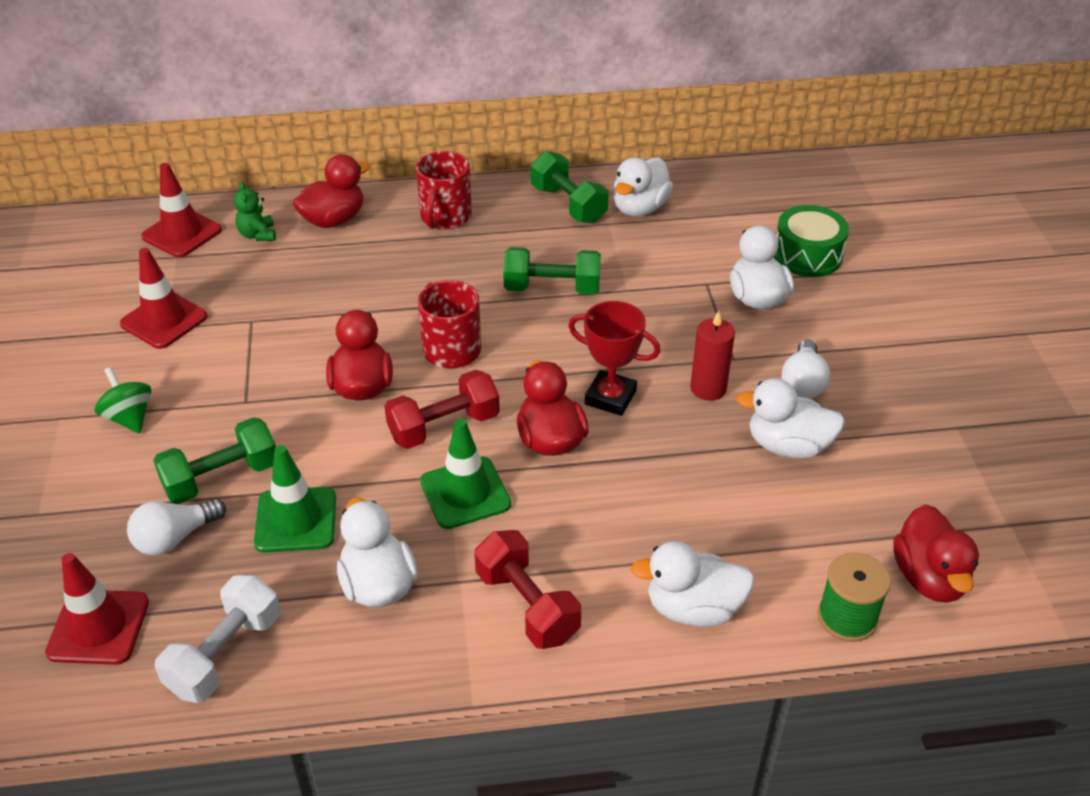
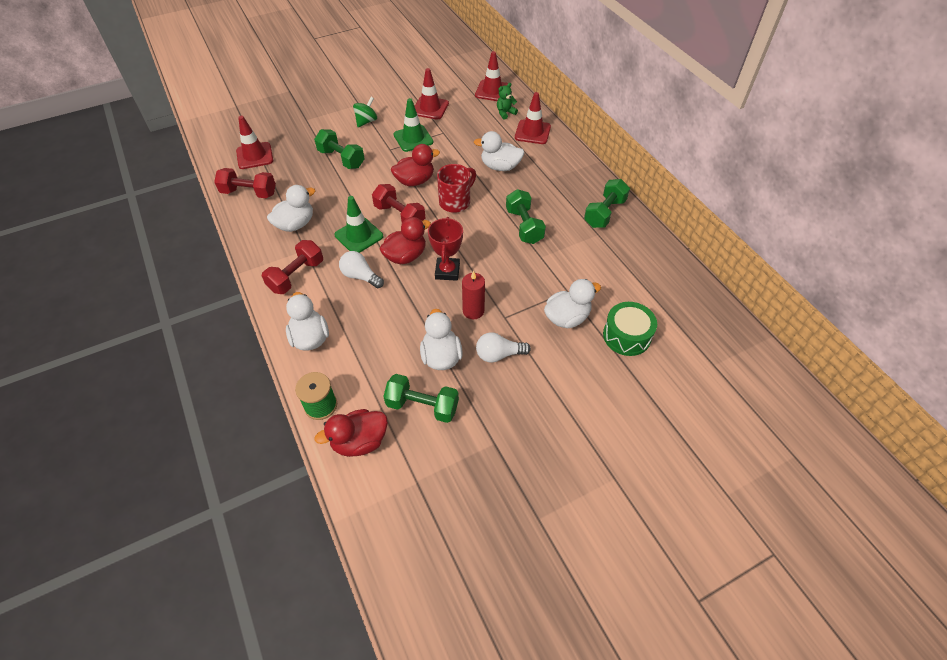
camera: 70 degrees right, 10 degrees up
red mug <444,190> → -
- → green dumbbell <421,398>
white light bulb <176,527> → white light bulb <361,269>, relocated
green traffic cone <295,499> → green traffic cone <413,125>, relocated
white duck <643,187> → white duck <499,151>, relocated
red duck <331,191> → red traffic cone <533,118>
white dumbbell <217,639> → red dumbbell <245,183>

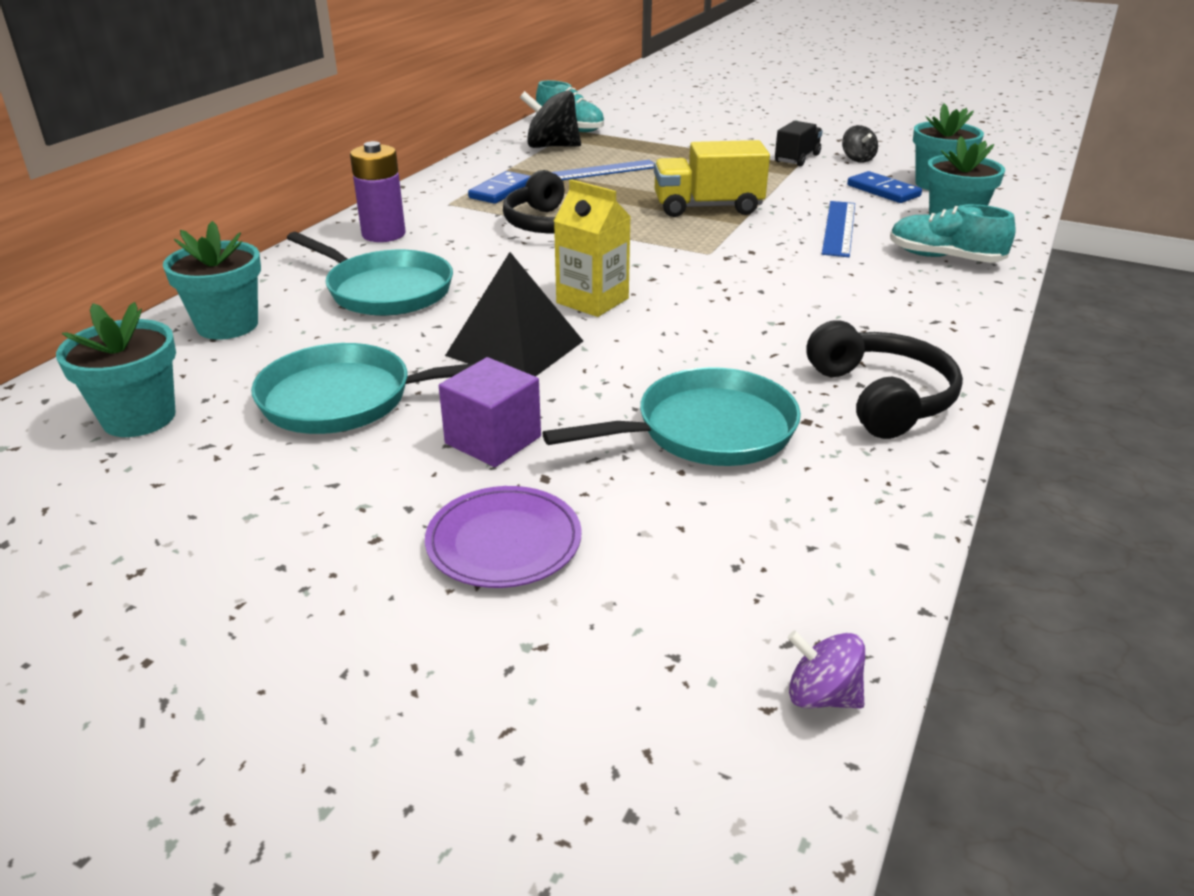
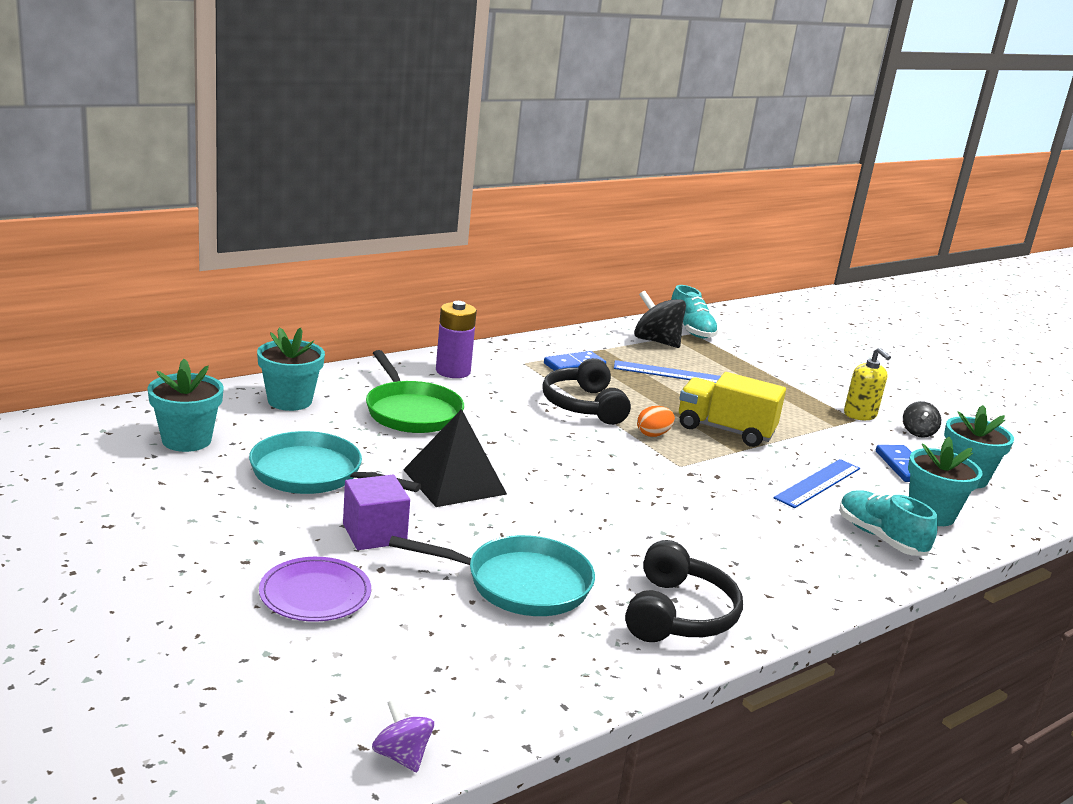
camera: 25 degrees right, 10 degrees down
yellow carton <592,248> → -
- → orange egg <656,421>
black truck <799,143> → yellow soap dispenser <867,384>
turquoise pan <370,274> → green pan <415,391>

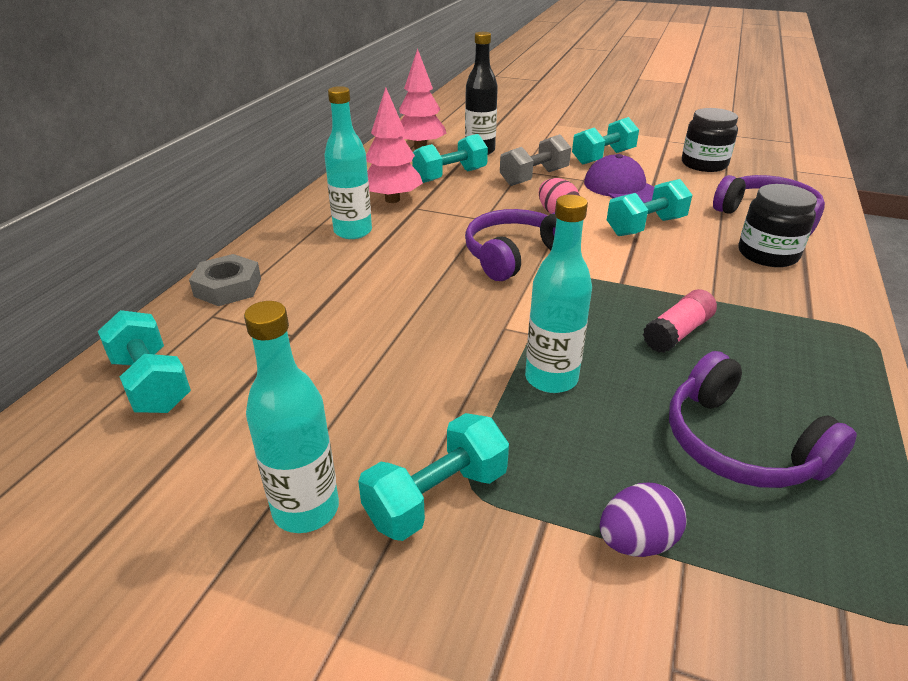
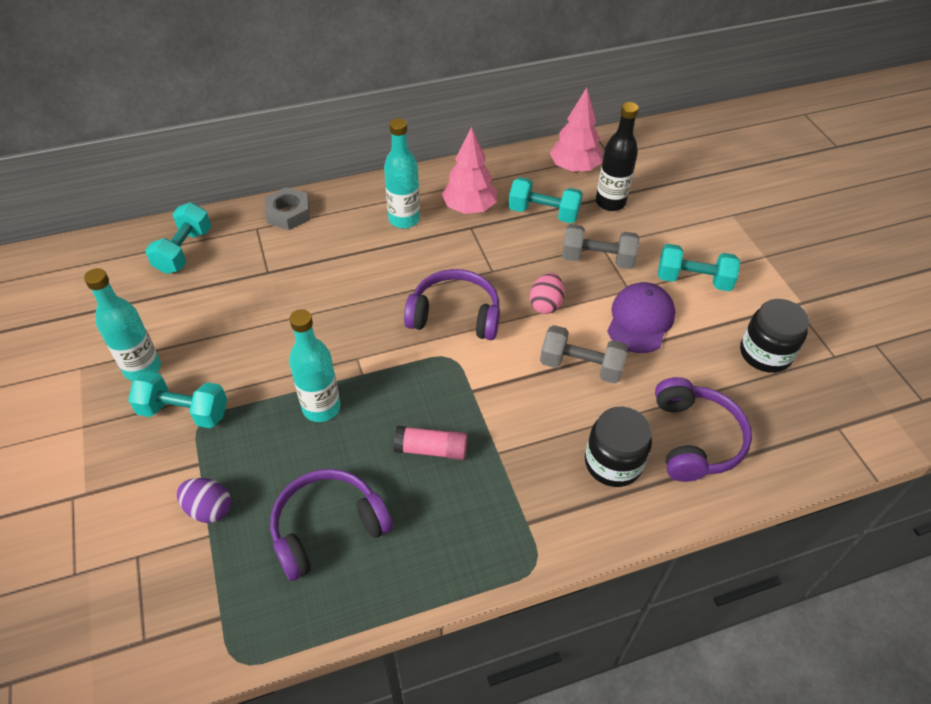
camera: 50 degrees right, 15 degrees up
turquoise dumbbell <649,207> → grey dumbbell <584,354>
purple headphones <763,419> → purple headphones <331,525>, 45 degrees clockwise

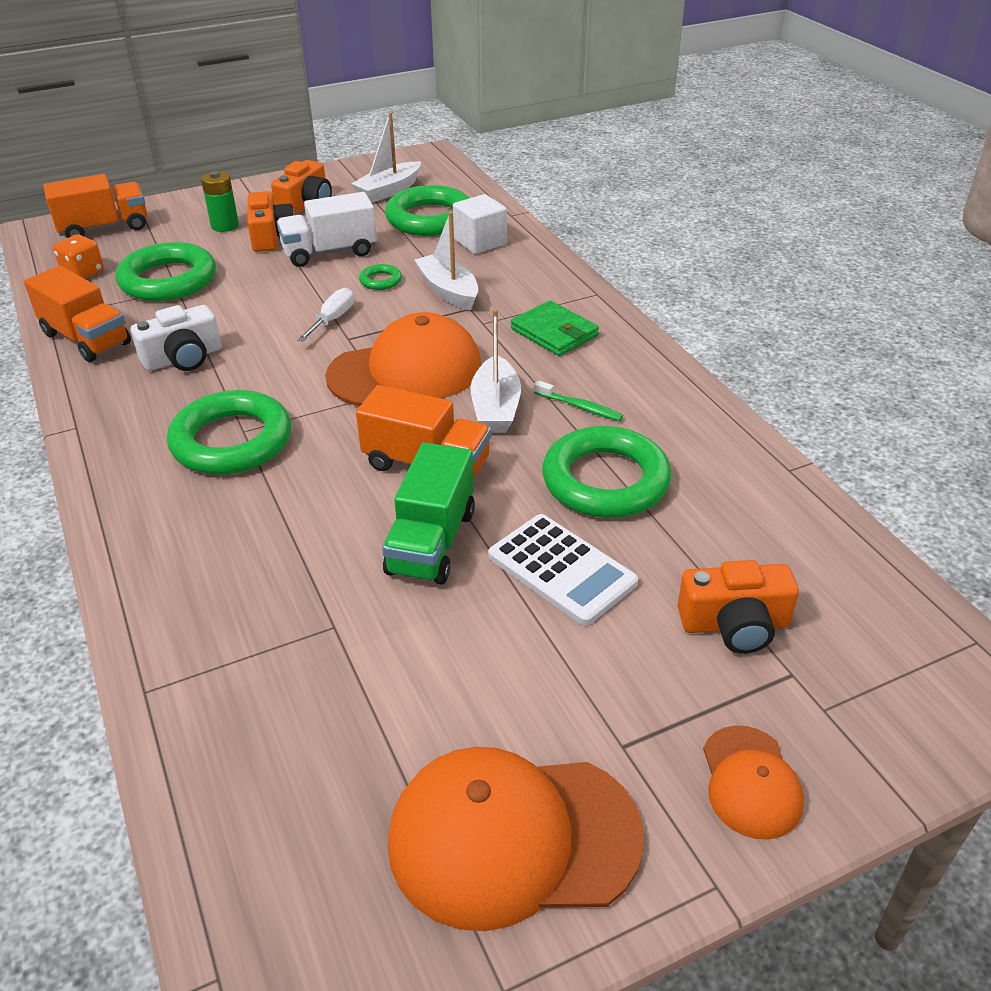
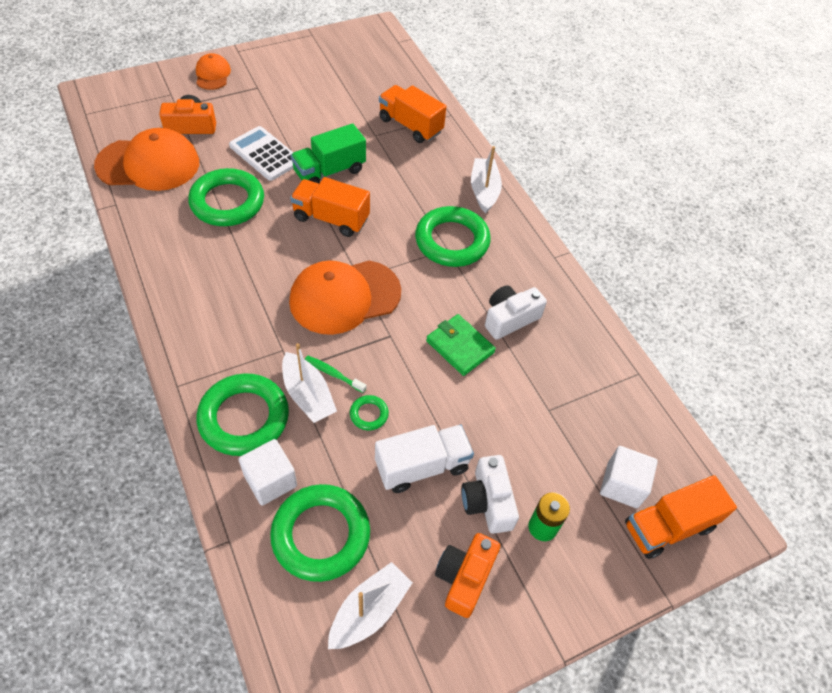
camera: 175 degrees right, 15 degrees up
orange dice <78,256> → -
white screwdriver <325,315> → -
- → white cube <629,477>
orange truck <77,314> → orange truck <412,114>, relocated
green ring <165,271> → green ring <242,414>, relocated
orange cap <516,839> → orange cap <146,159>, relocated
white boat <495,371> → white boat <486,180>, relocated
green wallet <555,328> → green wallet <461,345>, relocated
green toothbrush <578,400> → green toothbrush <335,374>, relocated
orange camera <271,221> → white camera <490,494>
green truck <428,513> → green truck <328,153>, 135 degrees counterclockwise

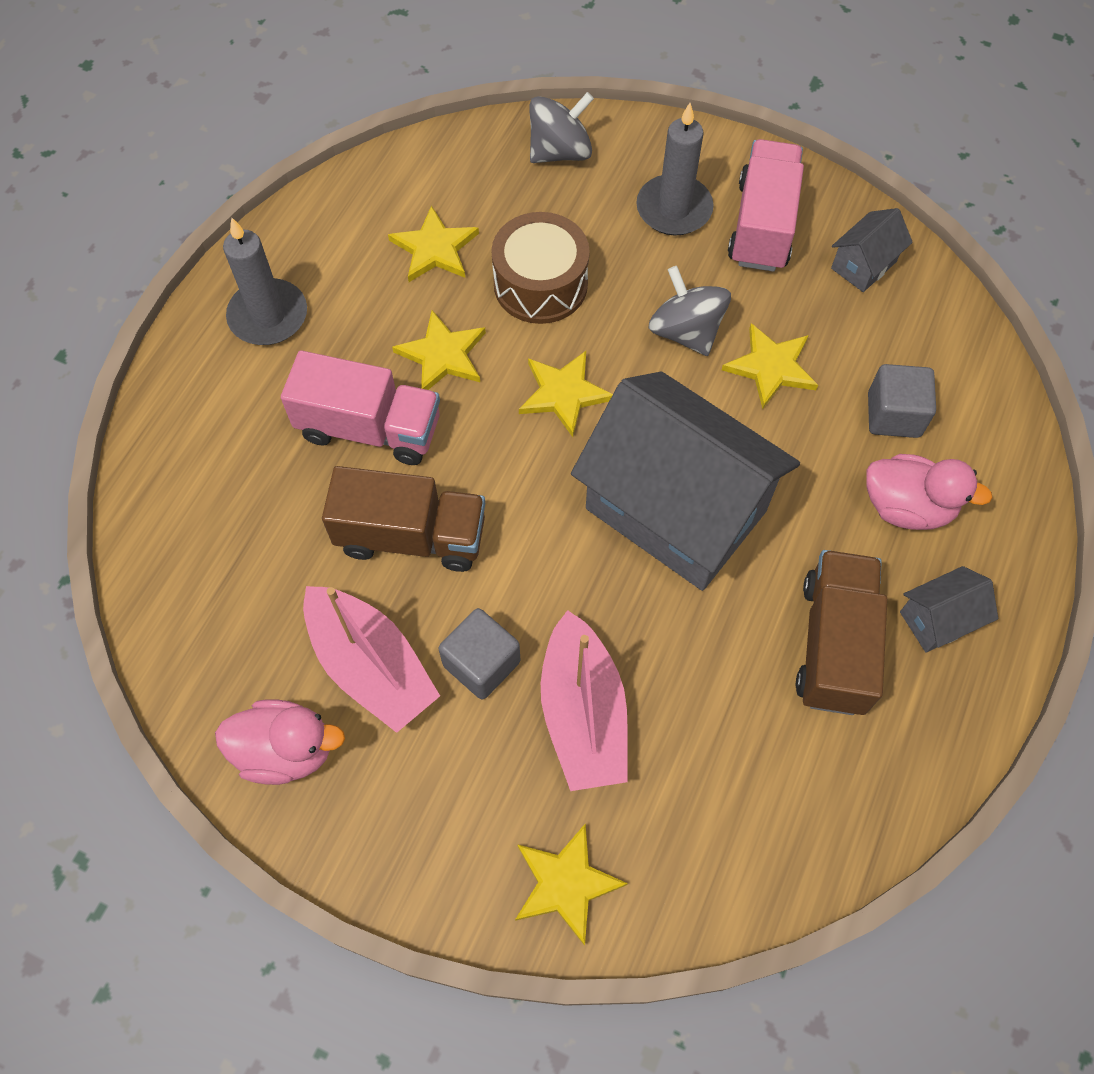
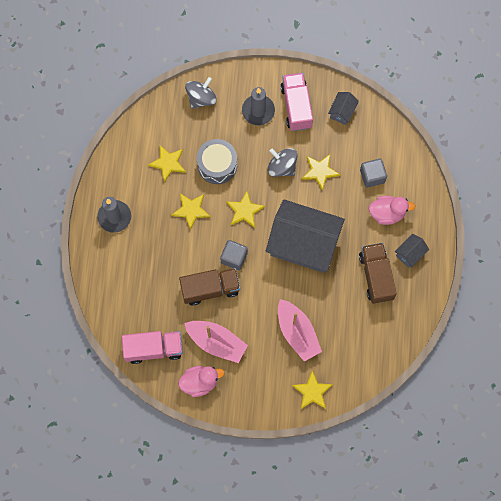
camera: 20 degrees left, 10 degrees up
pink truck <360,408> → pink truck <152,347>, relocated
grey cube <479,653> → grey cube <234,255>, relocated
brown drum <540,268> → grey drum <217,161>

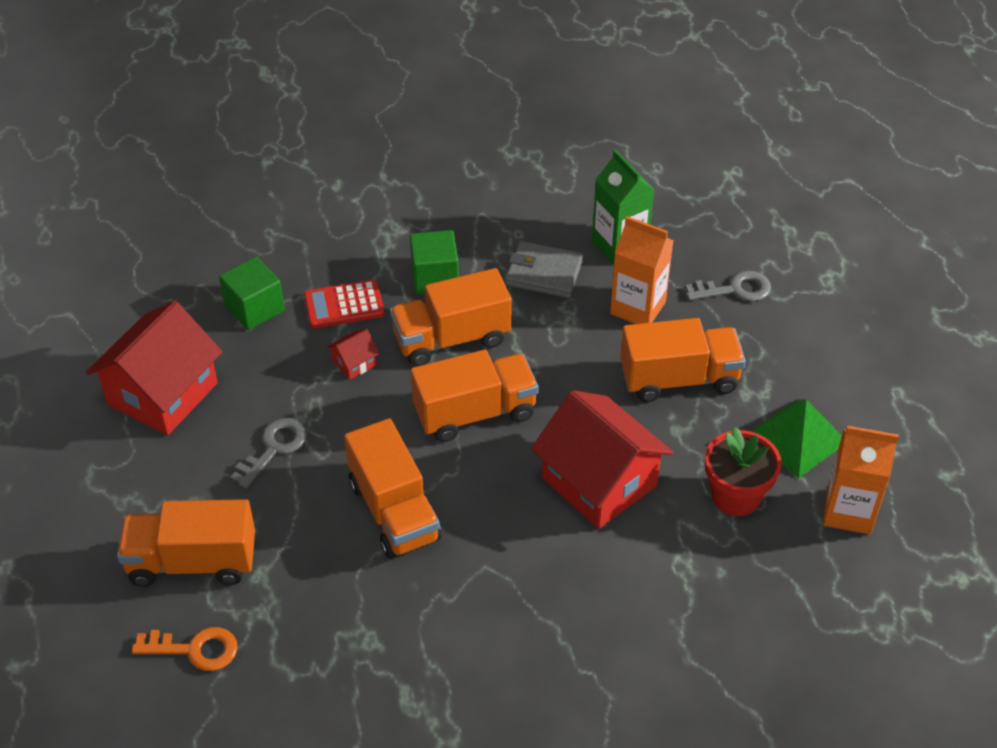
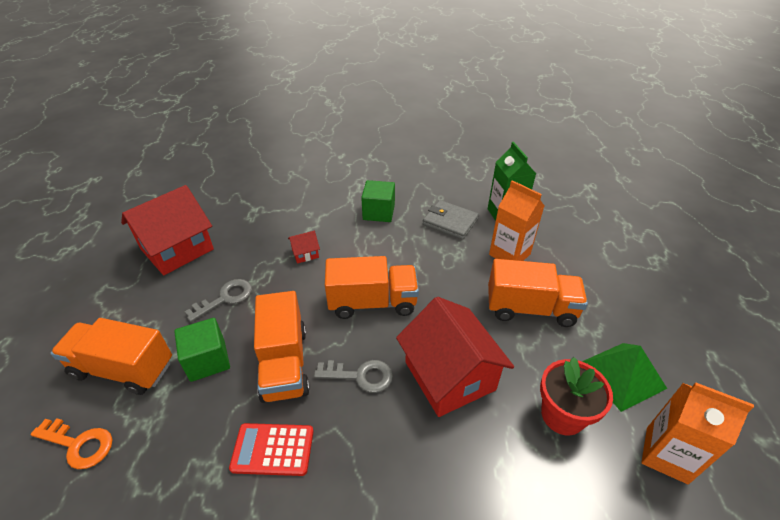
camera: 15 degrees right, 5 degrees down
orange truck <451,317> → -
green cube <252,293> → green cube <202,350>, relocated
red calculator <344,304> → red calculator <271,449>, relocated
grey key <728,286> → grey key <353,376>, relocated

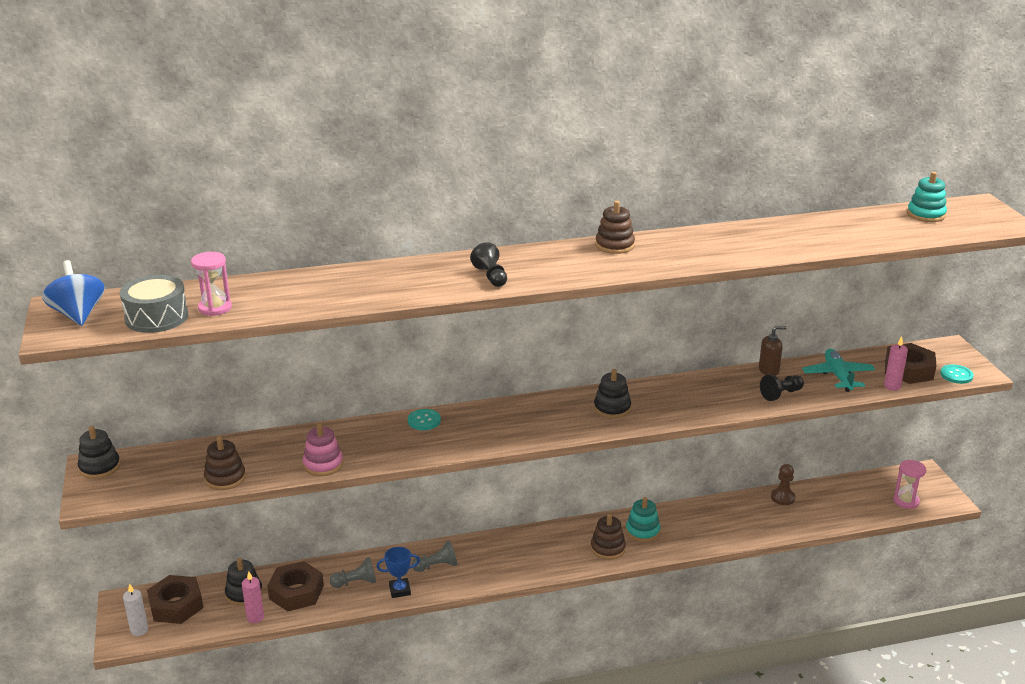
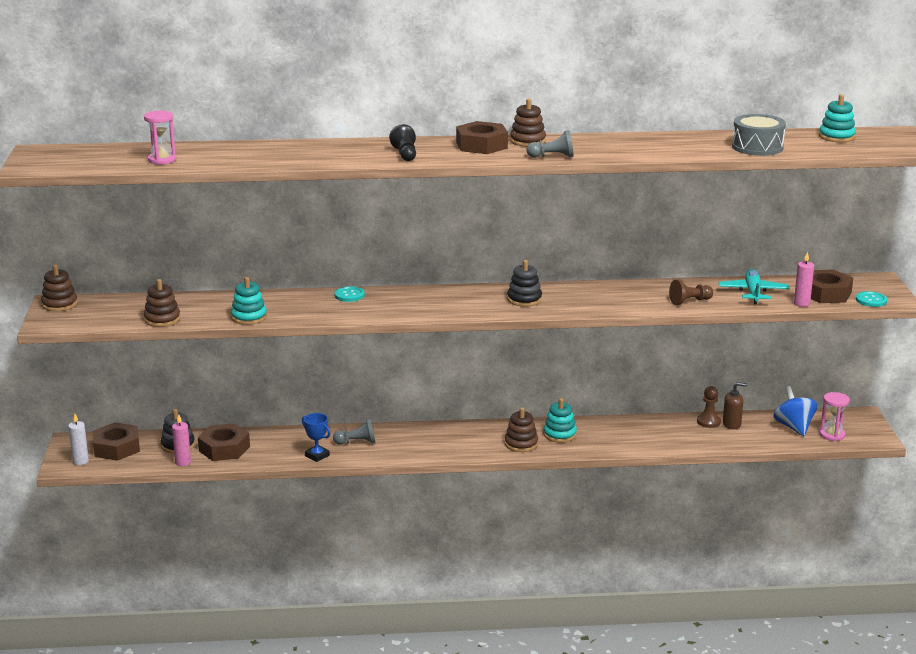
camera: 10 degrees right, 5 degrees down
- → brown nut <482,137>
blue spinning top <73,293> → blue spinning top <795,411>, relocated
grey drum <154,304> → grey drum <759,135>, relocated
grey pawn <353,572> → grey pawn <550,144>, relocated
brown soap dispenser <773,351> → brown soap dispenser <735,405>, relocated
black stacking toy <99,452> → brown stacking toy <59,288>
pink stacking toy <323,449> → turquoise stacking toy <249,301>
black pawn <782,387> → brown pawn <691,292>
blue trophy <398,572> → blue trophy <316,437>, 45 degrees clockwise

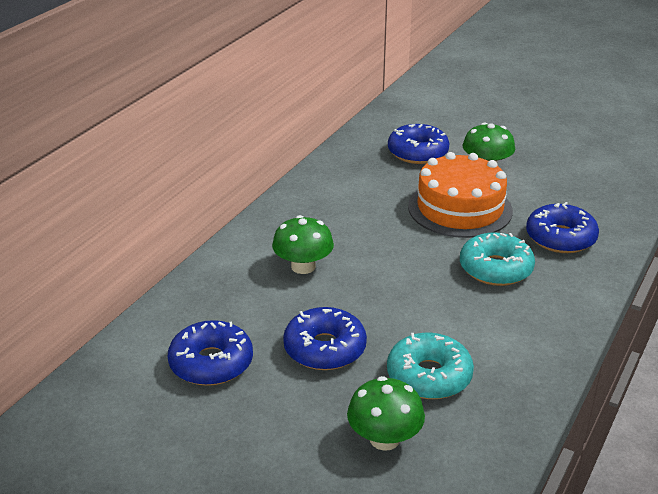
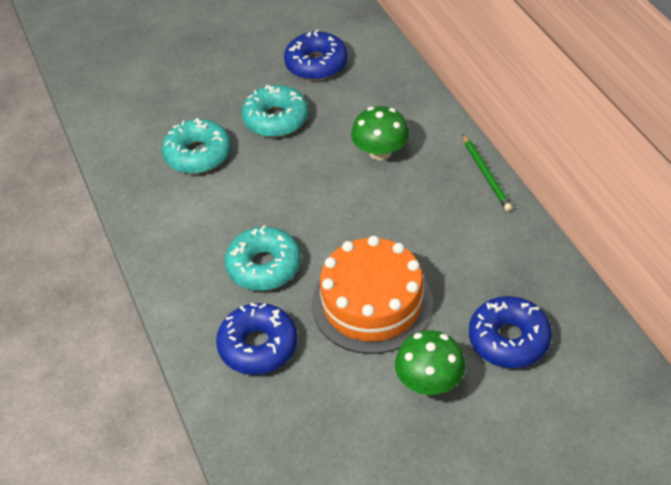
camera: 130 degrees right, 15 degrees up
green mushroom <386,413> → -
- → green pencil <487,172>
blue donut <325,338> → turquoise donut <275,111>

